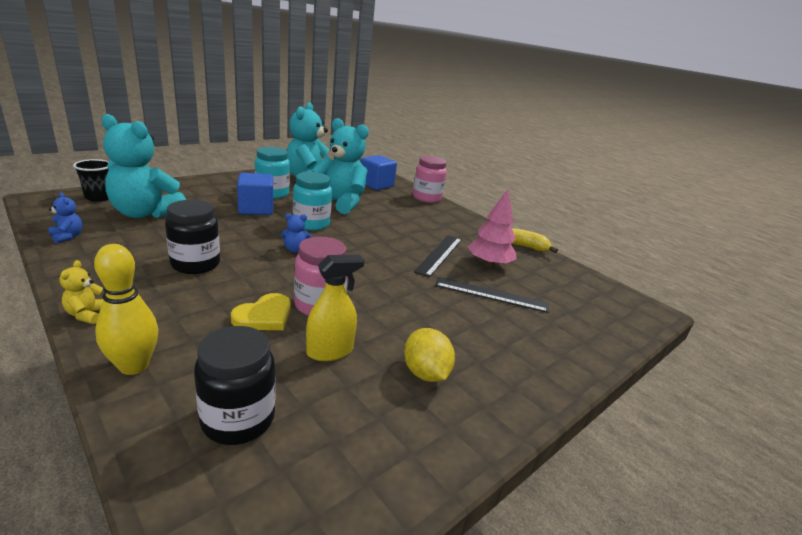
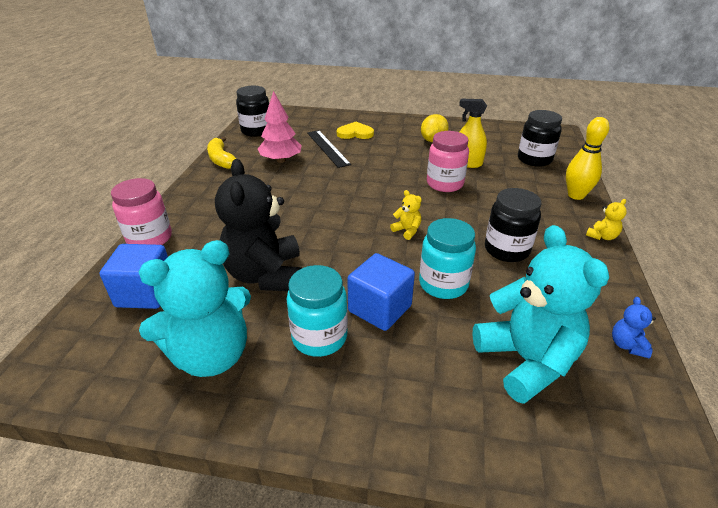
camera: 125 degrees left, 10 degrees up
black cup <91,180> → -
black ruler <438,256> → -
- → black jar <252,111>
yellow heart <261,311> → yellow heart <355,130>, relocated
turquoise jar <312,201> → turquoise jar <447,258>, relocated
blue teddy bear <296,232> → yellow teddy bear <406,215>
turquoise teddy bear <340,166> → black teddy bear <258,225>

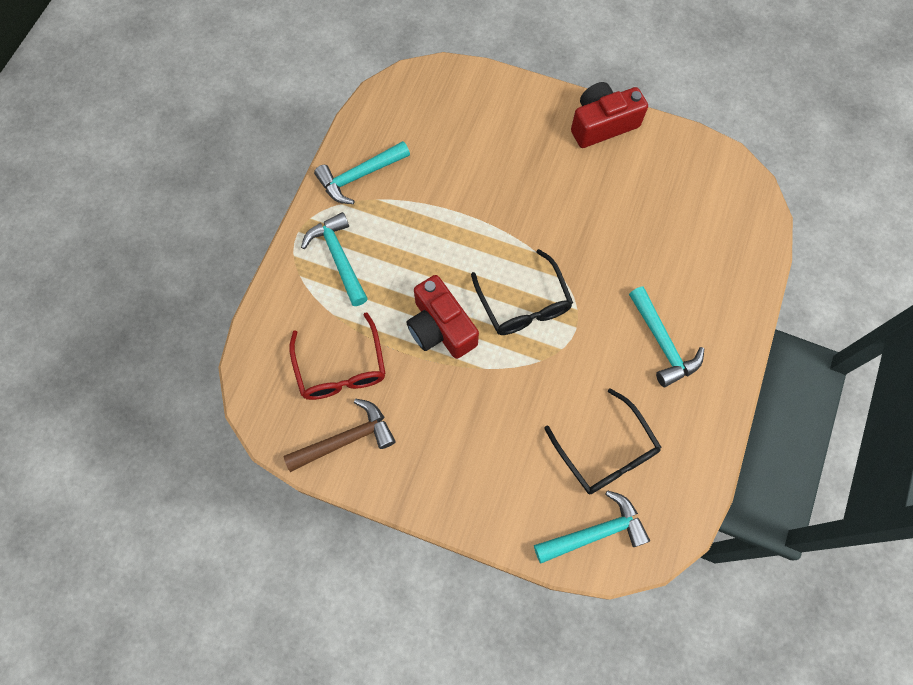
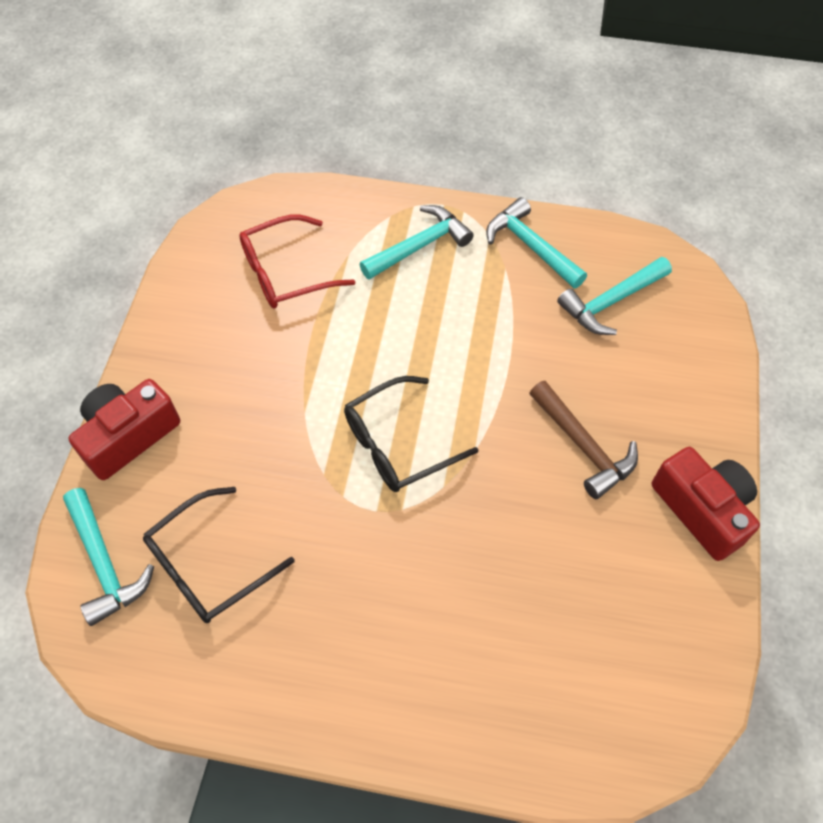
camera: 80 degrees right, 10 degrees down
brown hammer <339,435> → brown hammer <584,440>, relocated
red camera <442,317> → red camera <124,429>, relocated
turquoise hammer <666,336> → turquoise hammer <614,296>, relocated

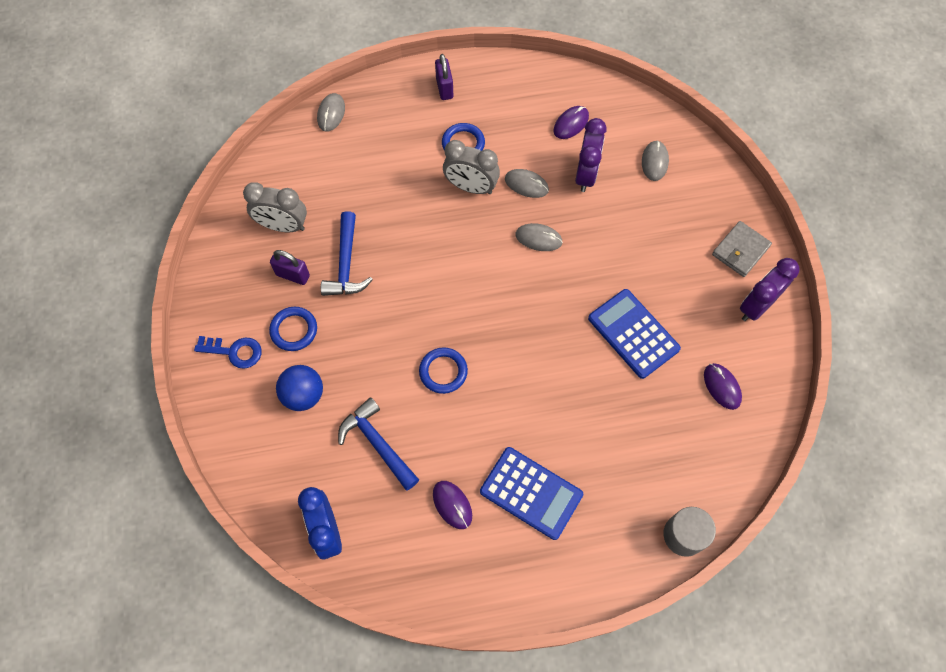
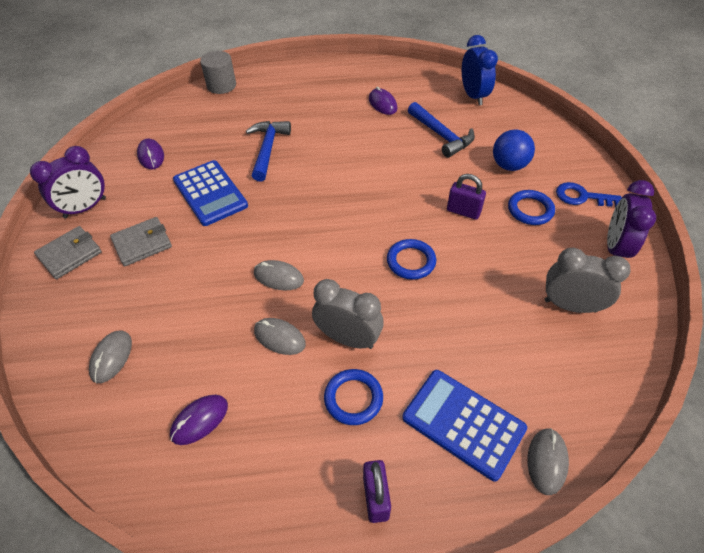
camera: 175 degrees left, 15 degrees down
- → grey wallet <141,241>
purple padlock <290,267> → purple padlock <466,197>, relocated
blue hammer <347,253> → blue hammer <268,151>, relocated
blue ring <443,370> → blue ring <411,259>, relocated
blue calculator <531,493> → blue calculator <464,426>, relocated
purple clock <591,155> → purple clock <631,219>, relocated

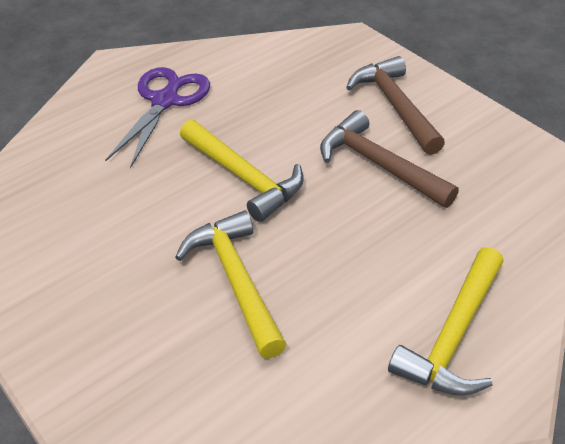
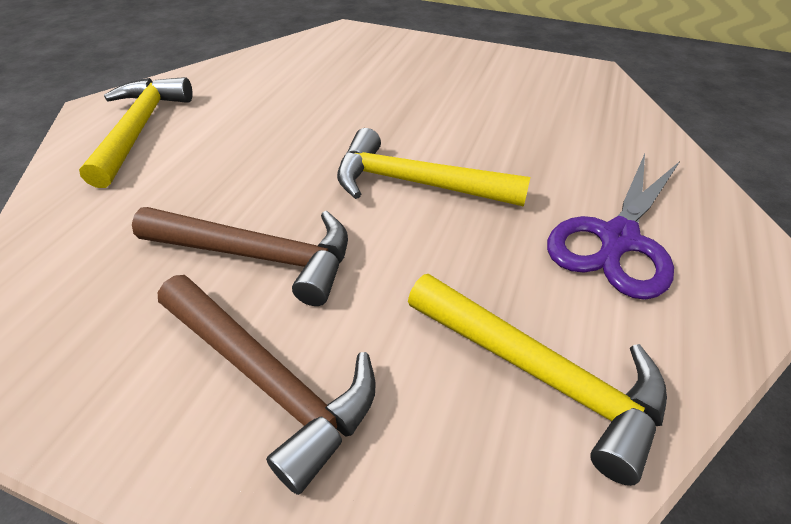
camera: 150 degrees right, 0 degrees up
yellow hammer <231,284> → yellow hammer <537,380>, relocated
purple scissors <157,117> → purple scissors <613,227>, 45 degrees clockwise

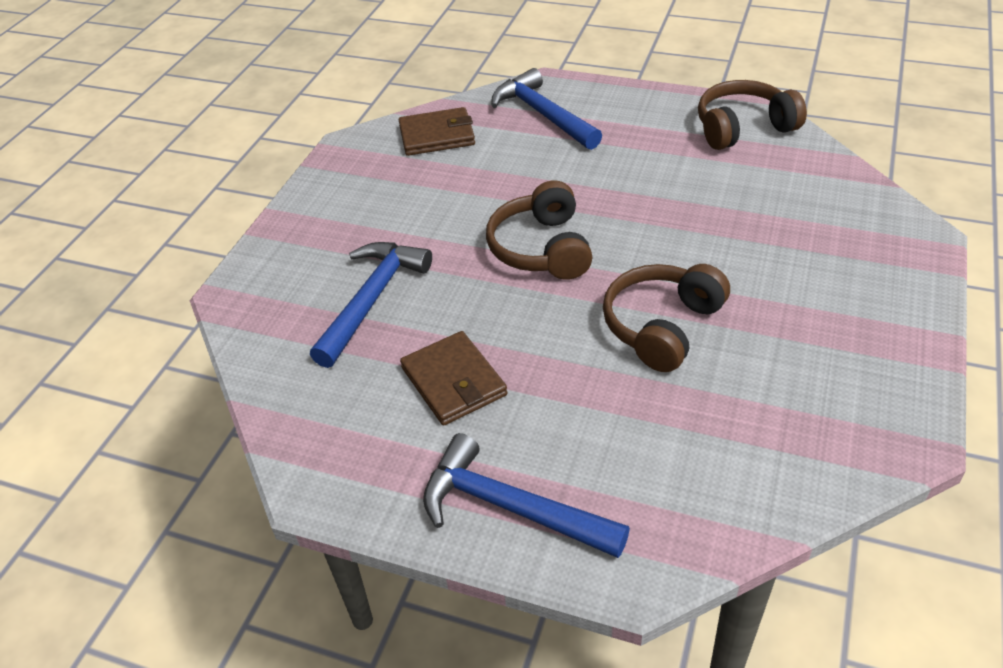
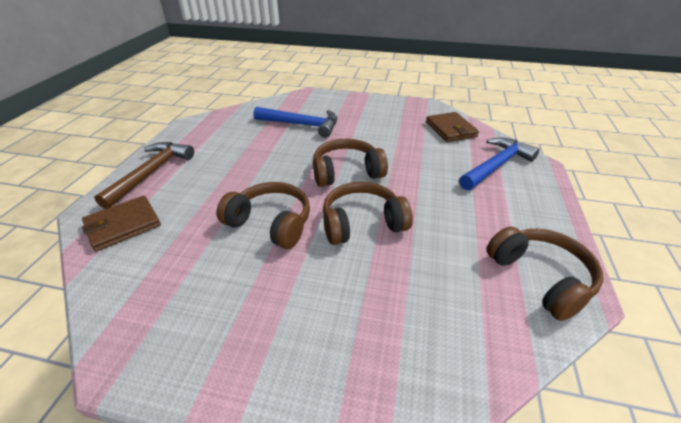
camera: 80 degrees right, 5 degrees down
- → brown headphones <368,213>
brown wallet <453,378> → brown wallet <121,223>, relocated
blue hammer <526,495> → brown hammer <144,175>

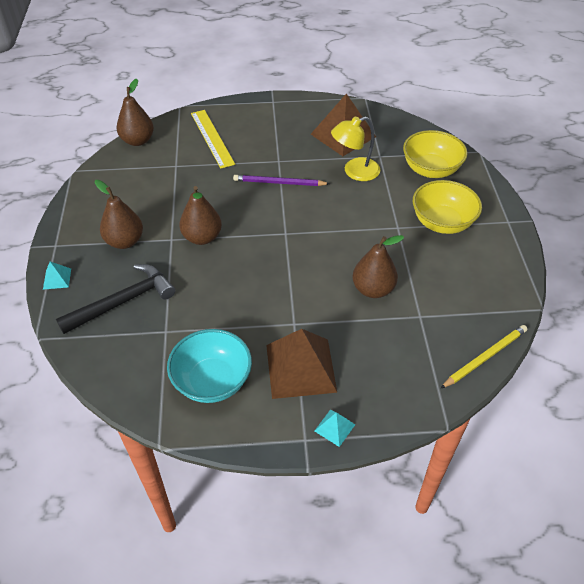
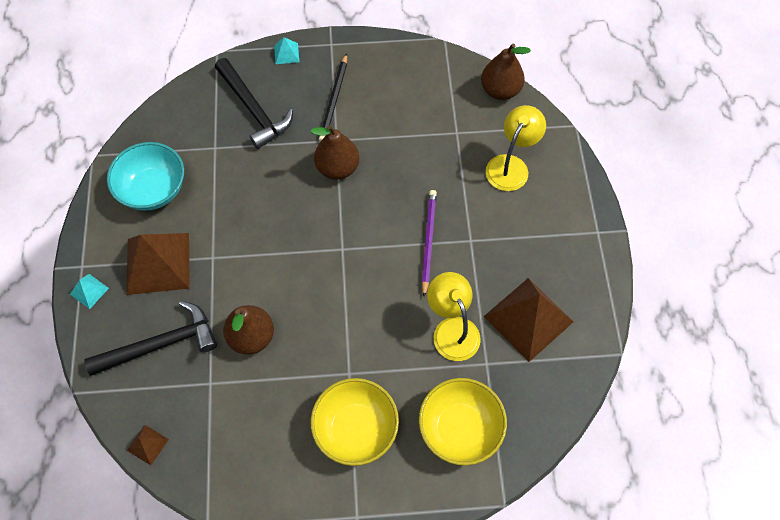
camera: 90 degrees right, 15 degrees up
- → black hammer <150,338>
brown pear <119,214> → black pencil <333,97>
yellow ruler <213,139> → yellow lamp <516,148>
yellow pencil <483,357> → brown pyramid <148,445>

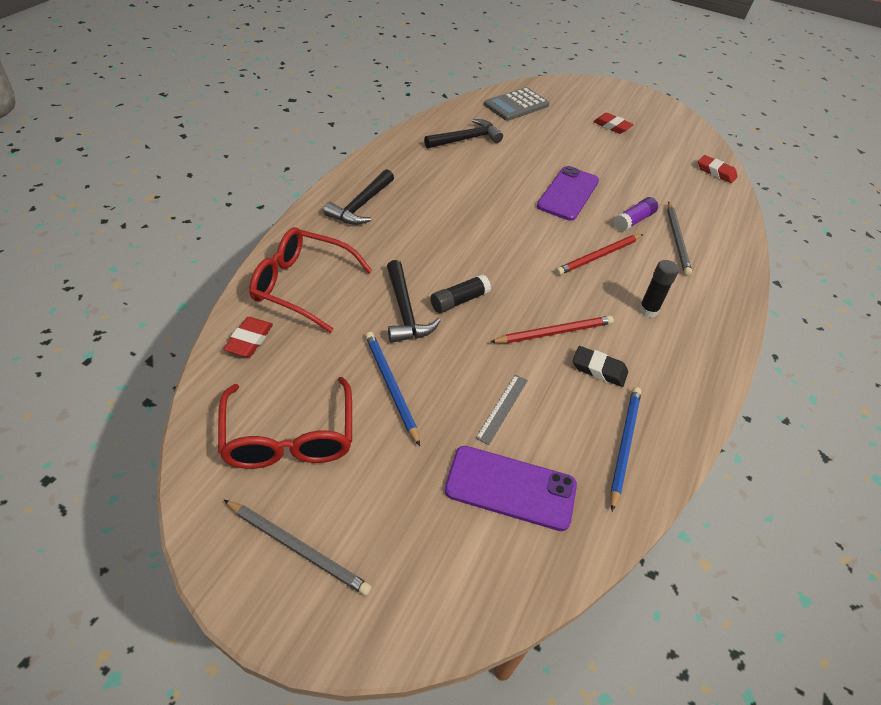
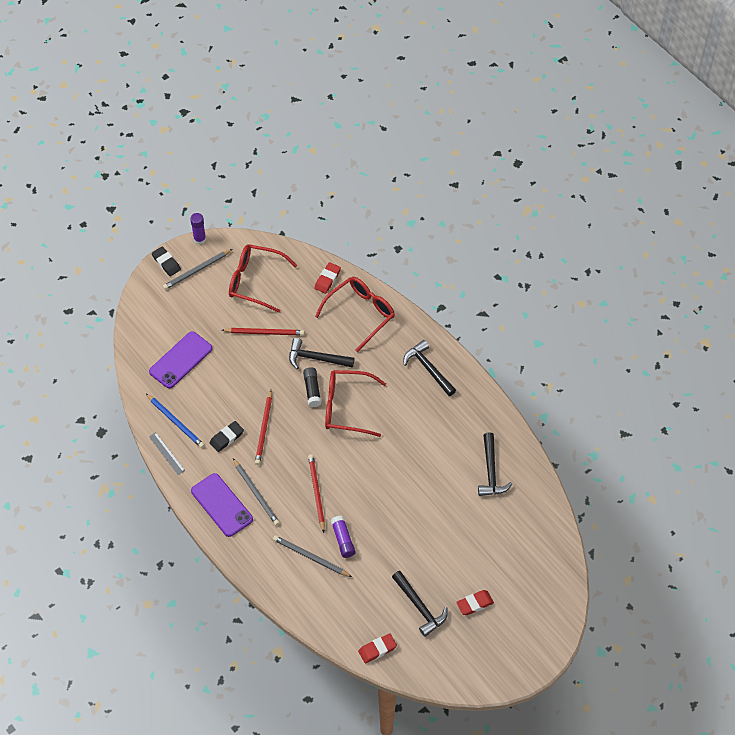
camera: 120 degrees right, 10 degrees up
grey calculator <517,104> → -
- → black eraser <166,261>
- → purple glue stick <198,229>
- → red glasses <355,403>
- → black hammer <420,604>
grey ruler <502,410> → grey ruler <167,453>, relocated
purple phone <568,193> → purple phone <222,505>, relocated
black glue stick <659,289> → grey pencil <256,492>
blue pencil <392,389> → red pencil <263,331>
red eraser <248,337> → red eraser <327,278>, 75 degrees clockwise

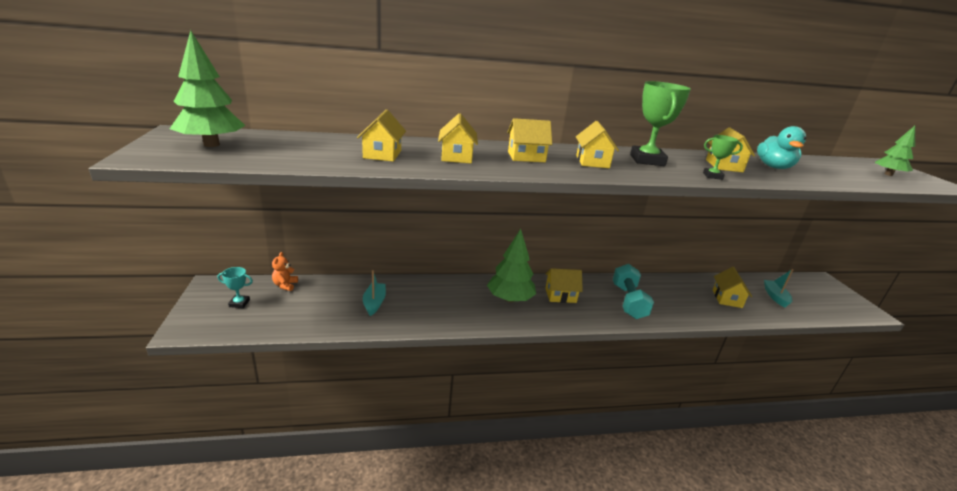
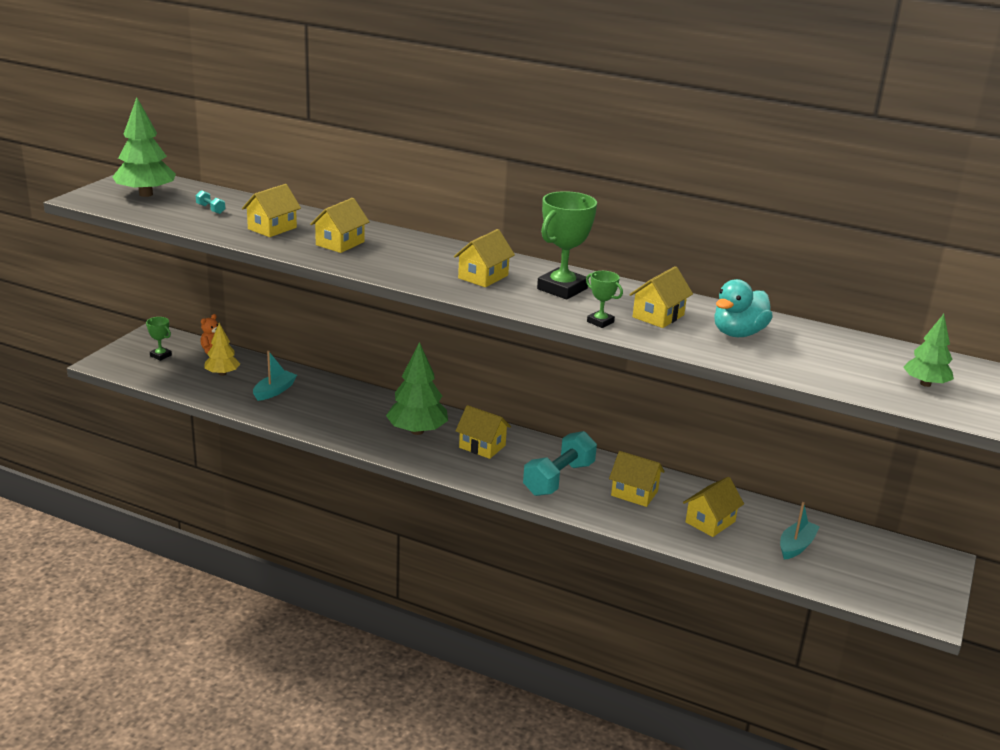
camera: 35 degrees right, 0 degrees up
- → turquoise dumbbell <210,202>
- → yellow tree <222,349>
yellow house <529,140> → yellow house <637,479>, relocated
turquoise trophy <235,287> → green trophy <159,339>

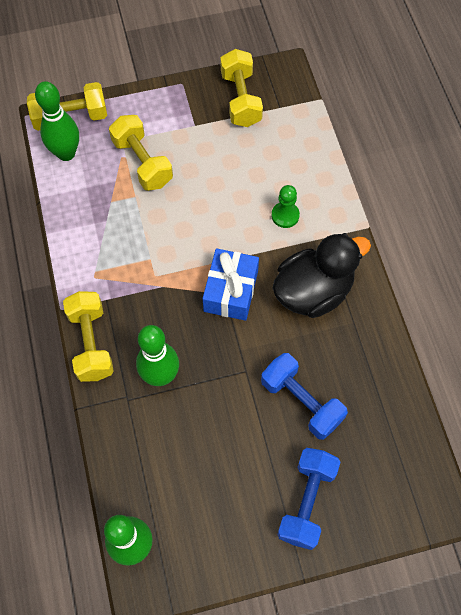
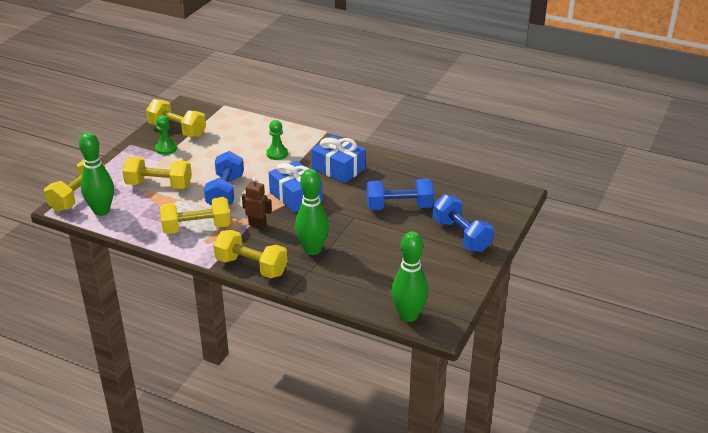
camera: 50 degrees left, 30 degrees down
- → green pawn <166,135>
- → yellow dumbbell <195,215>
- → blue dumbbell <224,178>
- → brown robot <257,202>
black duck <321,275> → blue gift <338,159>

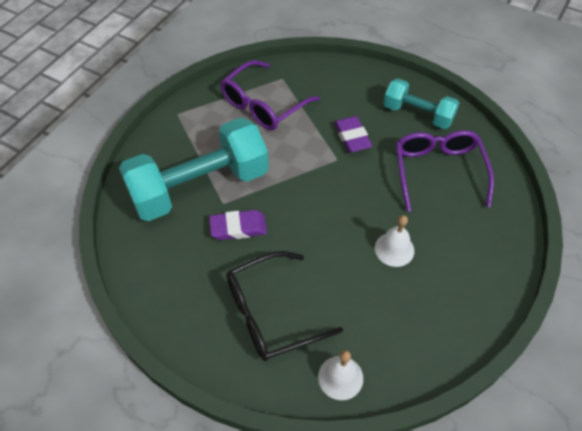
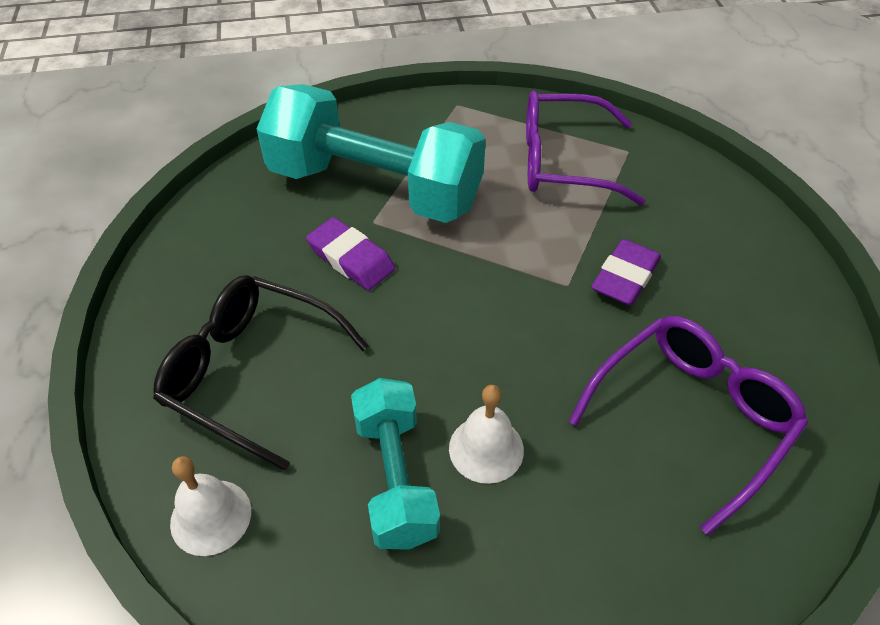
camera: 50 degrees right, 5 degrees down
turquoise dumbbell <421,104> → turquoise dumbbell <395,464>, relocated

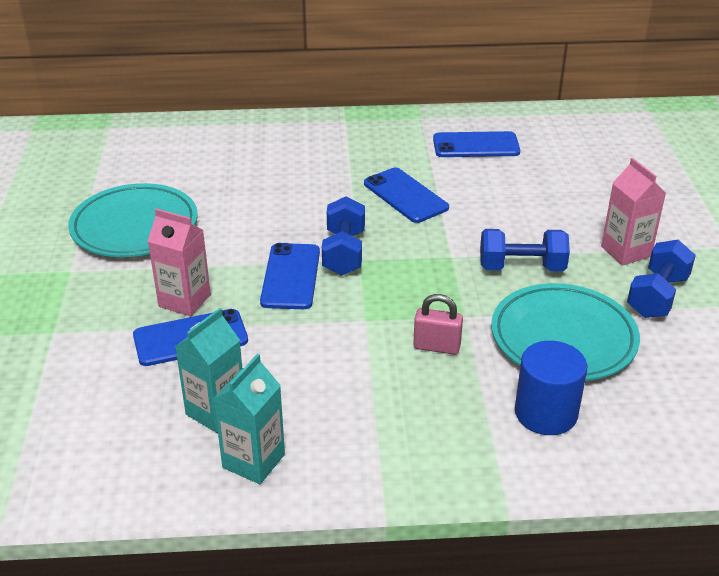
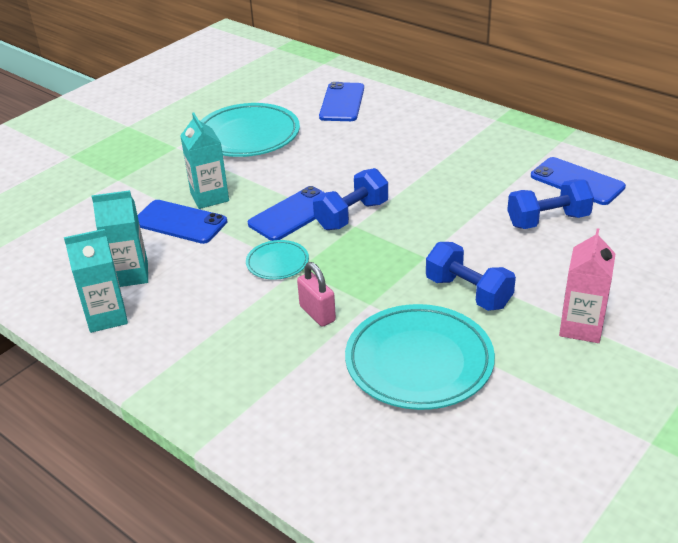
camera: 45 degrees right, 0 degrees up
blue cylinder <551,388> → -
- → turquoise plate <277,260>
blue phone <406,195> → blue phone <341,101>, relocated
blue dumbbell <661,279> → blue dumbbell <550,204>, relocated
pink carton <179,262> → turquoise carton <204,161>

